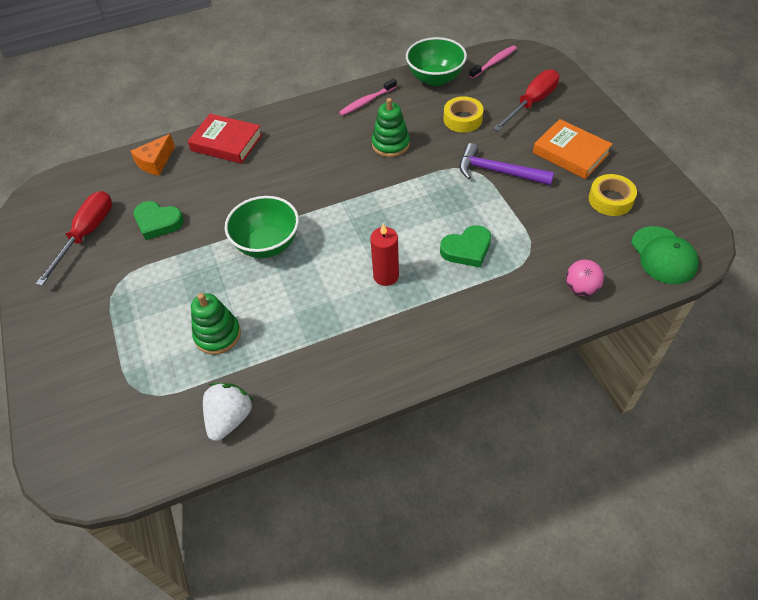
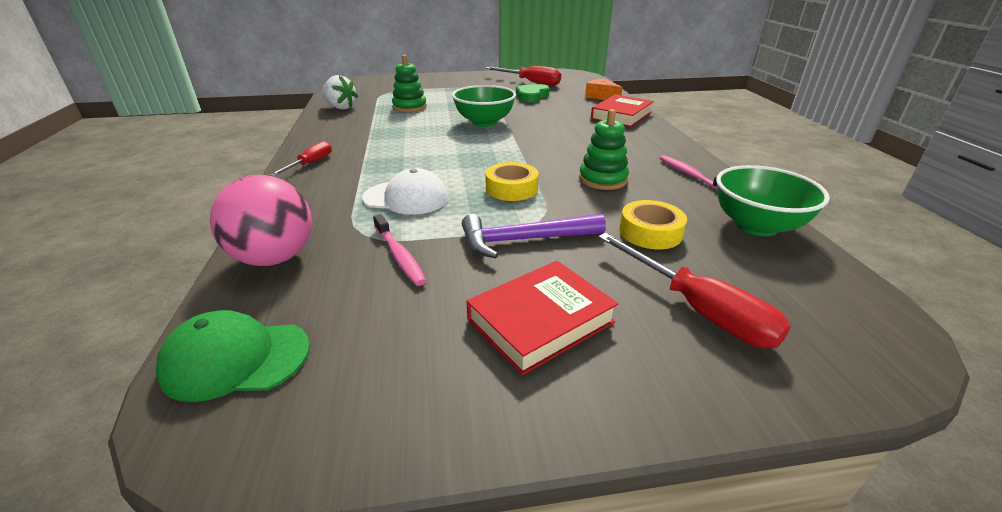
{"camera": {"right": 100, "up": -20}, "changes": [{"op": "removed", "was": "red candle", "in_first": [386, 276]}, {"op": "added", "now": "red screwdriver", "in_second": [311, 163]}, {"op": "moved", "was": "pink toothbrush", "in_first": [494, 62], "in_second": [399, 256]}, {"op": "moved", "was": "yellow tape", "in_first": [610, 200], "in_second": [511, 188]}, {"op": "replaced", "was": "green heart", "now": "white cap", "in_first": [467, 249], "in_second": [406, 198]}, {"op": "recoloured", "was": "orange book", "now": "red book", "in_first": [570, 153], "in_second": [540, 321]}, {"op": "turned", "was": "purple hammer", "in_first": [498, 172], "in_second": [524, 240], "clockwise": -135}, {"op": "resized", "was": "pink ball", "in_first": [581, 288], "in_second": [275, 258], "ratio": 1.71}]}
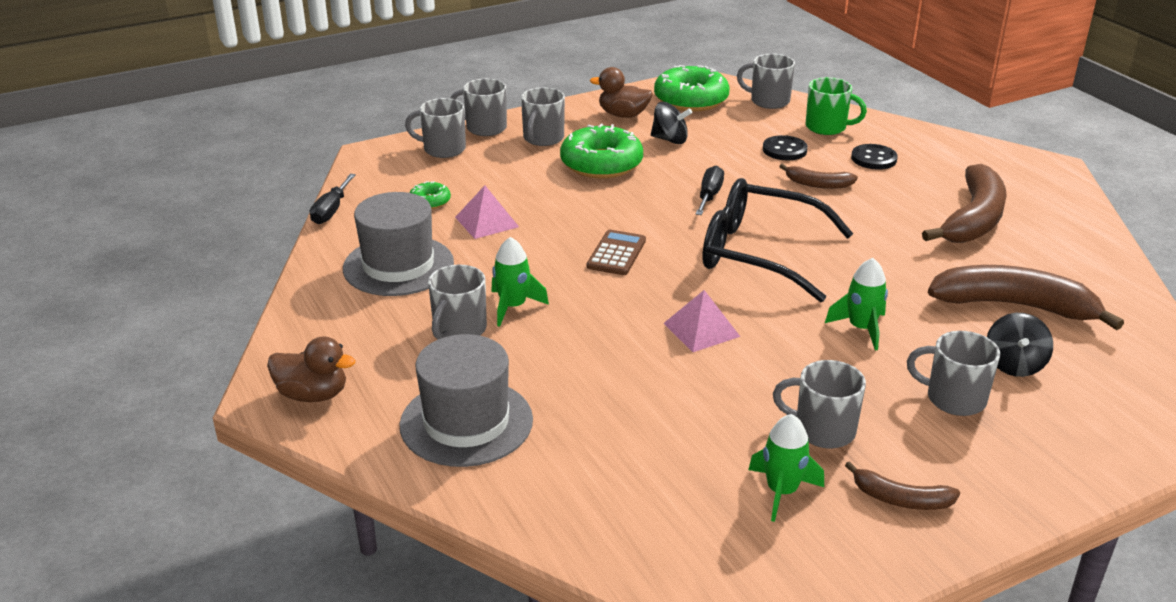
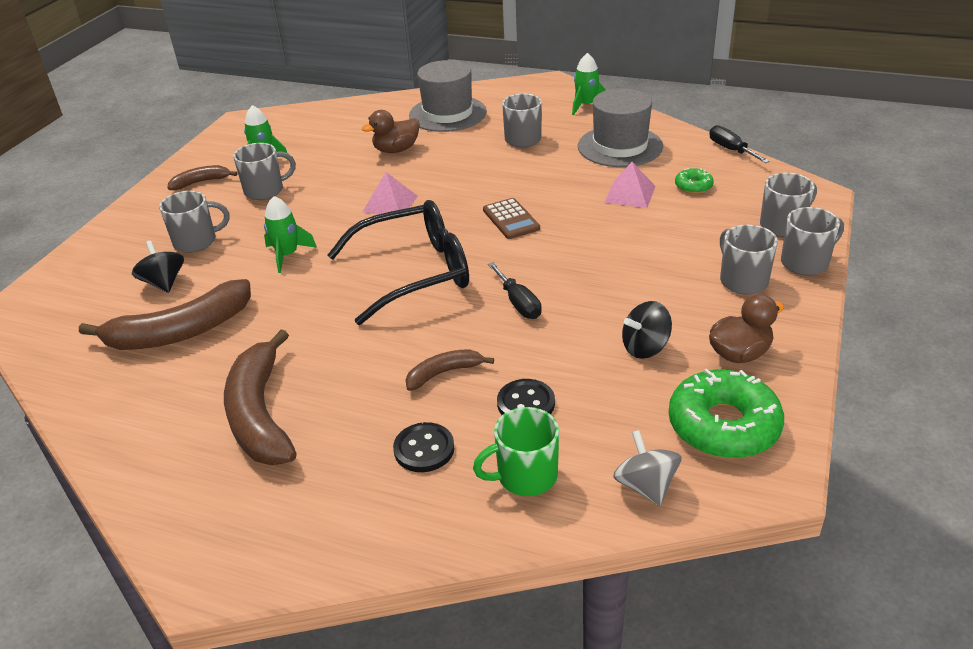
{"camera": {"right": 140, "up": 5}, "changes": [{"op": "removed", "was": "green donut", "in_first": [601, 164]}, {"op": "moved", "was": "brown duck", "in_first": [313, 395], "in_second": [396, 150]}, {"op": "moved", "was": "green rocket", "in_first": [513, 307], "in_second": [586, 105]}, {"op": "replaced", "was": "grey mug", "now": "grey spinning top", "in_first": [769, 101], "in_second": [645, 485]}]}
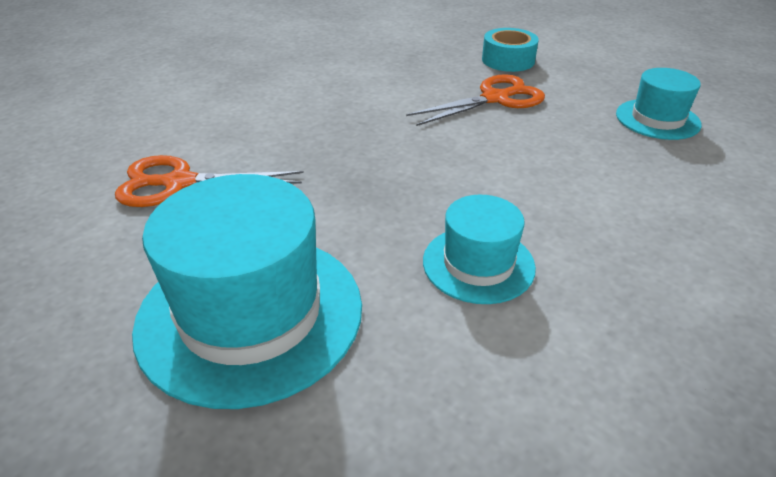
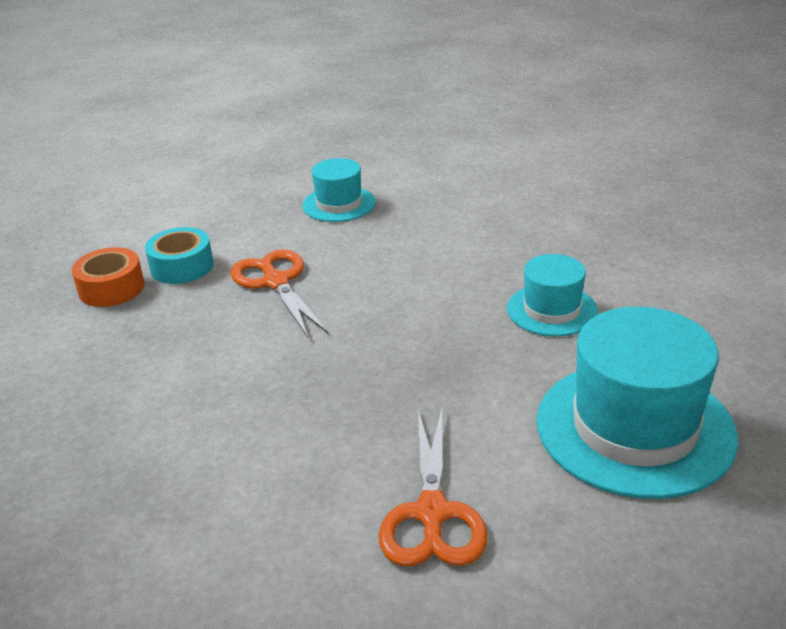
{"camera": {"right": -85, "up": -5}, "changes": [{"op": "added", "now": "orange tape", "in_second": [111, 288]}]}
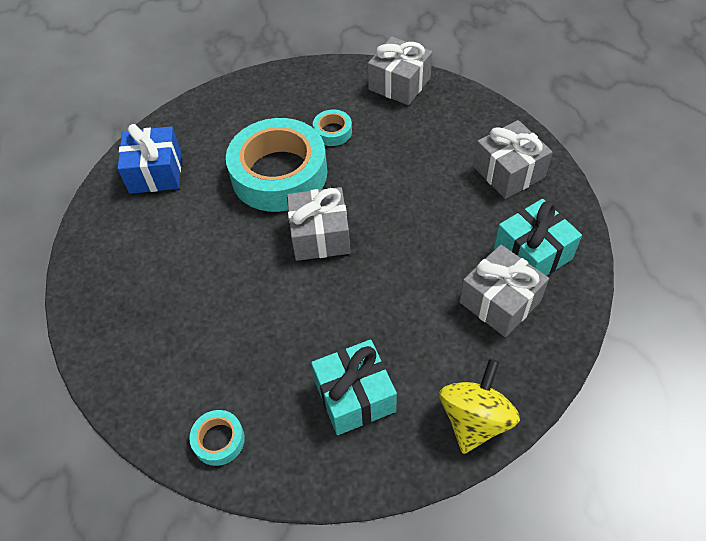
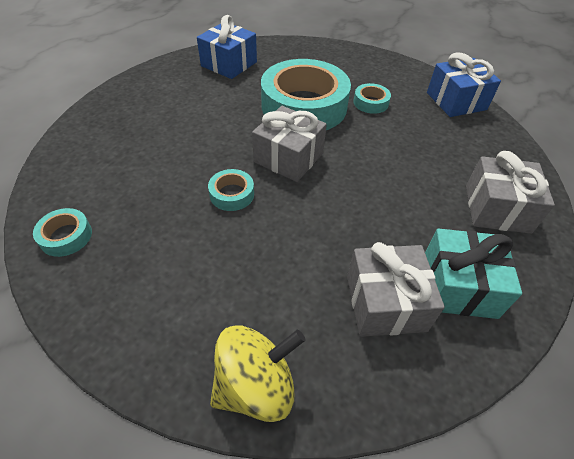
{"camera": {"right": 35, "up": -5}, "changes": [{"op": "removed", "was": "turquoise gift", "in_first": [354, 396]}, {"op": "added", "now": "turquoise tape", "in_second": [232, 194]}, {"op": "recoloured", "was": "grey gift", "now": "blue gift", "in_first": [399, 84], "in_second": [456, 101]}]}
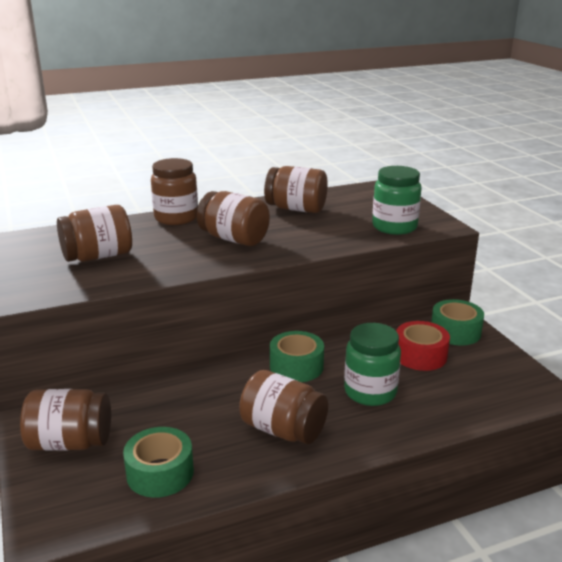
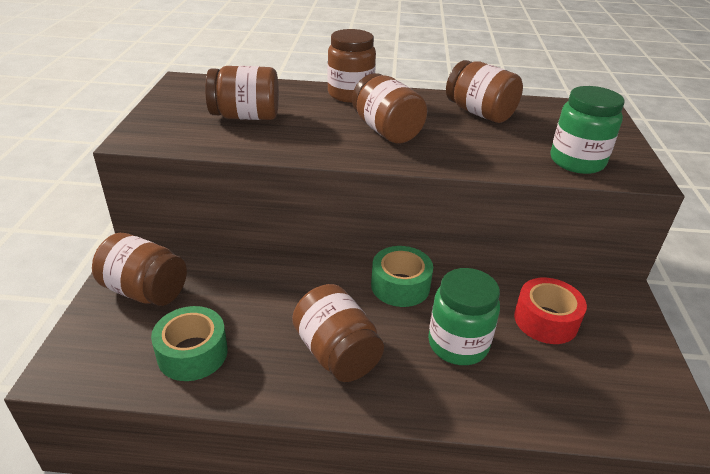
{"camera": {"right": 25, "up": 10}, "changes": [{"op": "removed", "was": "green tape", "in_first": [455, 332]}]}
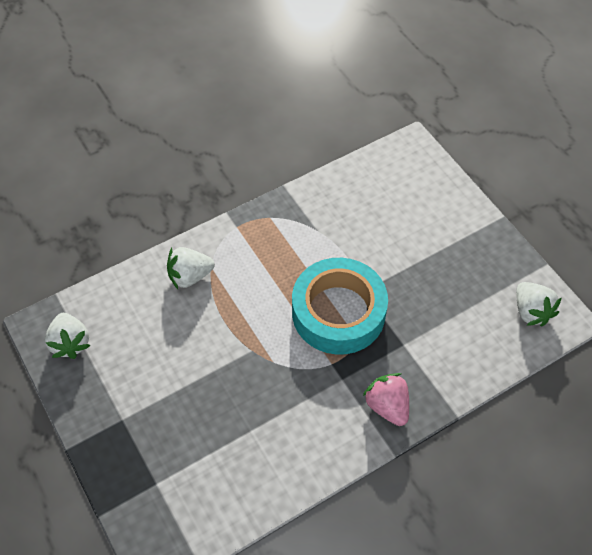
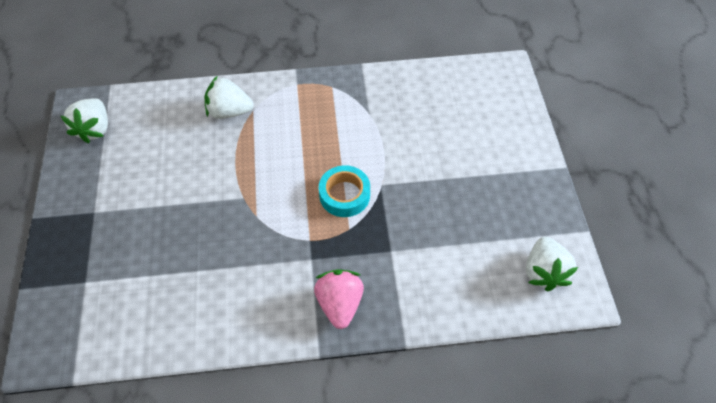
{"camera": {"right": 25, "up": 0}, "changes": [{"op": "resized", "was": "turquoise tape", "in_first": [338, 312], "in_second": [344, 195], "ratio": 0.51}]}
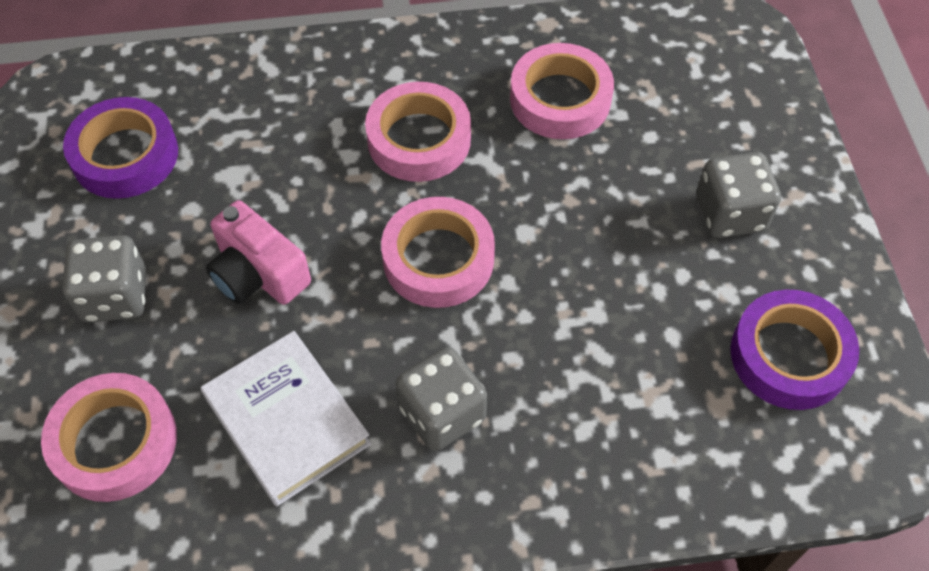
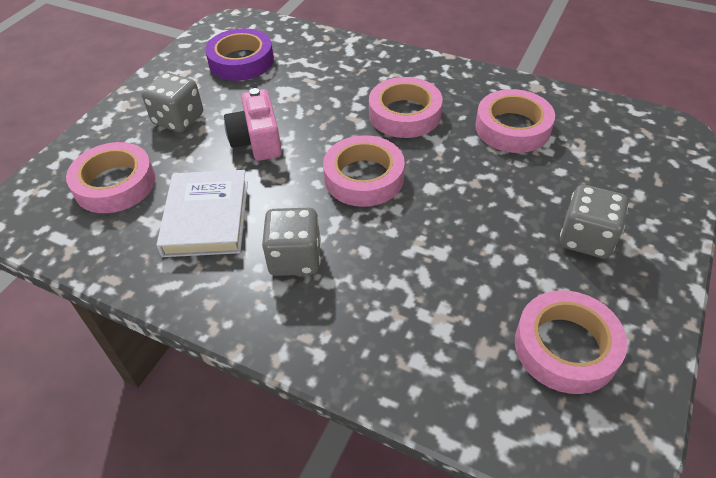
{"camera": {"right": 35, "up": -10}, "changes": [{"op": "recoloured", "was": "purple tape", "now": "pink tape", "in_first": [789, 355], "in_second": [566, 347]}]}
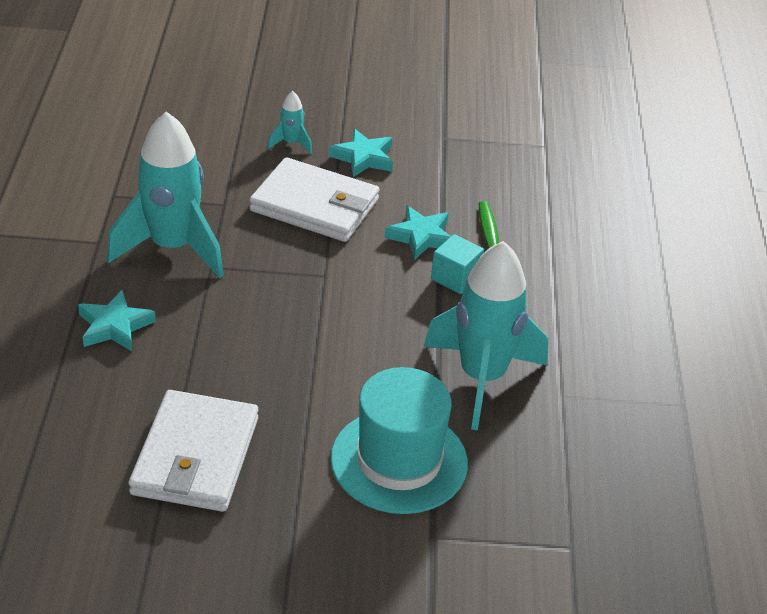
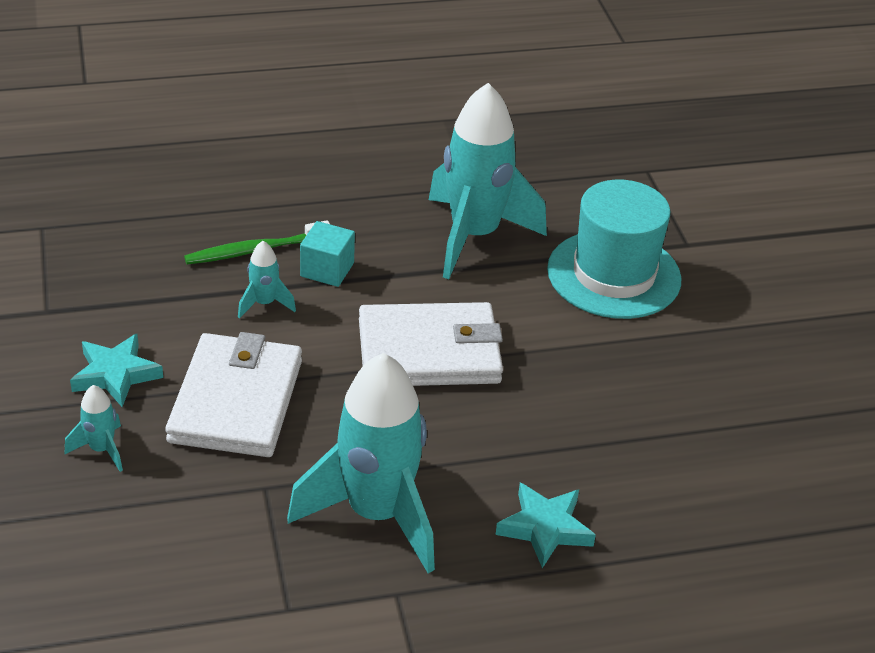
{"camera": {"right": -105, "up": 0}, "changes": [{"op": "moved", "was": "white wallet", "in_first": [195, 456], "in_second": [429, 351]}, {"op": "replaced", "was": "turquoise star", "now": "turquoise rocket", "in_first": [421, 237], "in_second": [264, 303]}]}
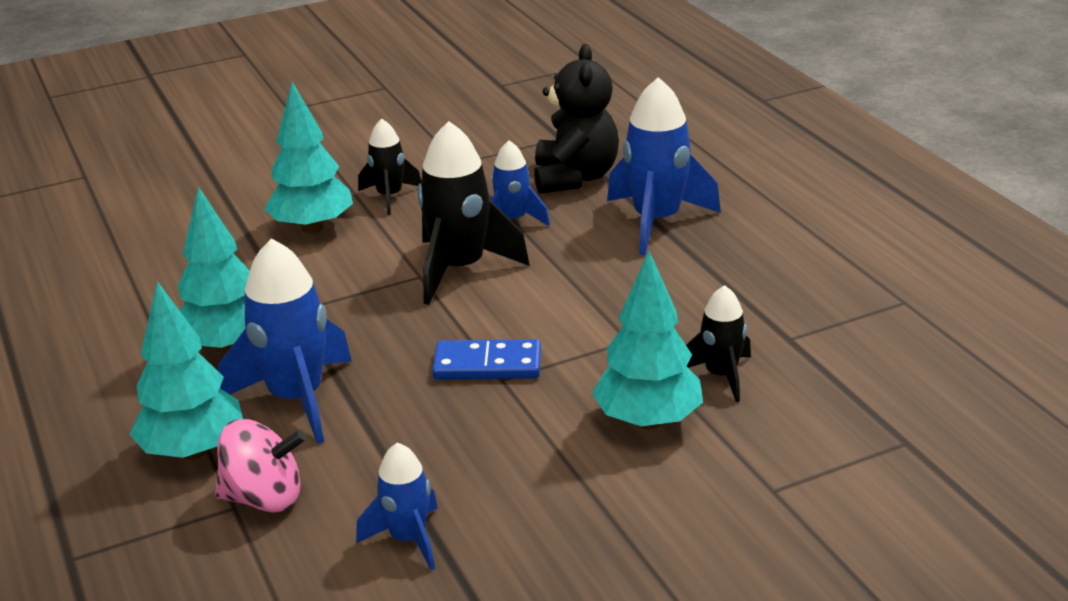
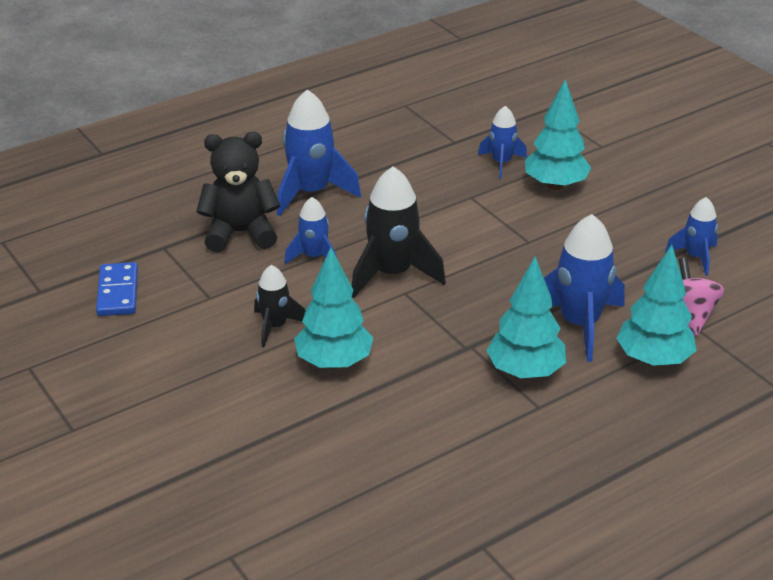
{"camera": {"right": -100, "up": 5}, "changes": [{"op": "moved", "was": "blue domino", "in_first": [487, 364], "in_second": [117, 292]}, {"op": "recoloured", "was": "black rocket", "now": "blue rocket", "in_first": [721, 375], "in_second": [501, 163]}]}
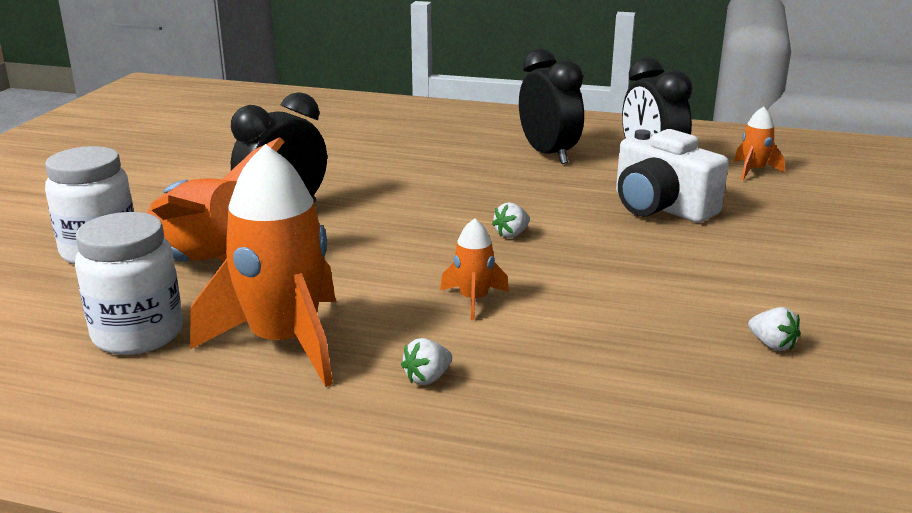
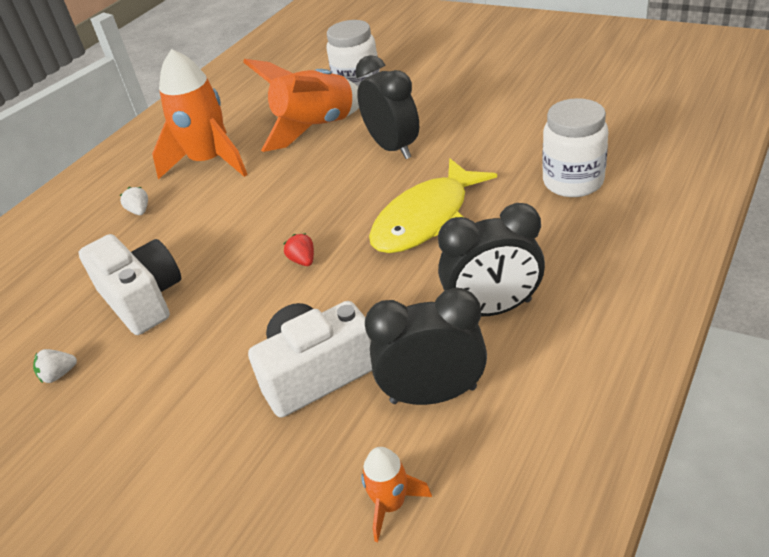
{"camera": {"right": 110, "up": 15}, "changes": [{"op": "removed", "was": "orange rocket", "in_first": [473, 300]}, {"op": "added", "now": "white camera", "in_second": [143, 299]}, {"op": "added", "now": "yellow fish", "in_second": [426, 219]}, {"op": "moved", "was": "white jar", "in_first": [138, 334], "in_second": [573, 182]}, {"op": "recoloured", "was": "white strawberry", "now": "red strawberry", "in_first": [511, 234], "in_second": [303, 260]}]}
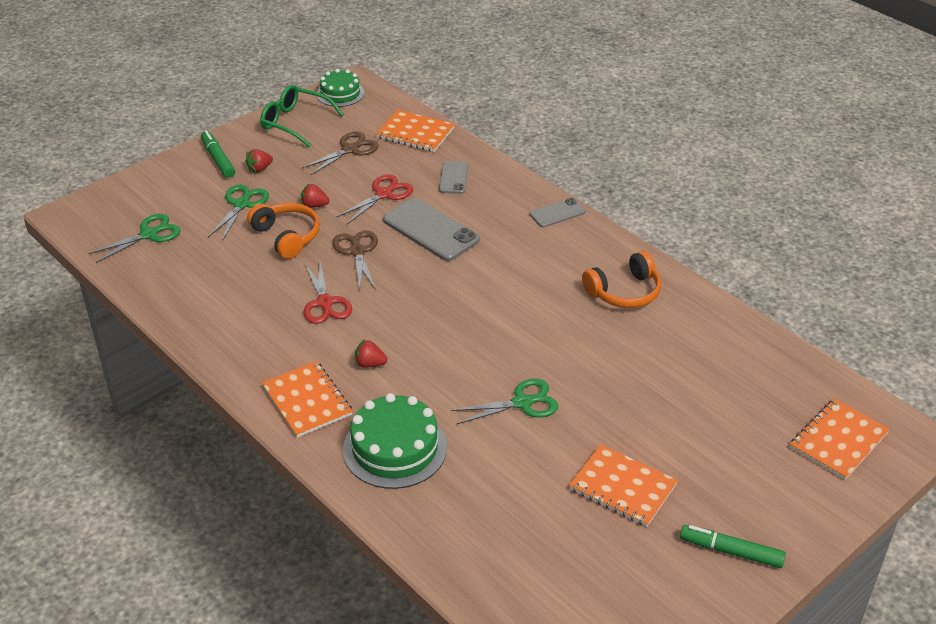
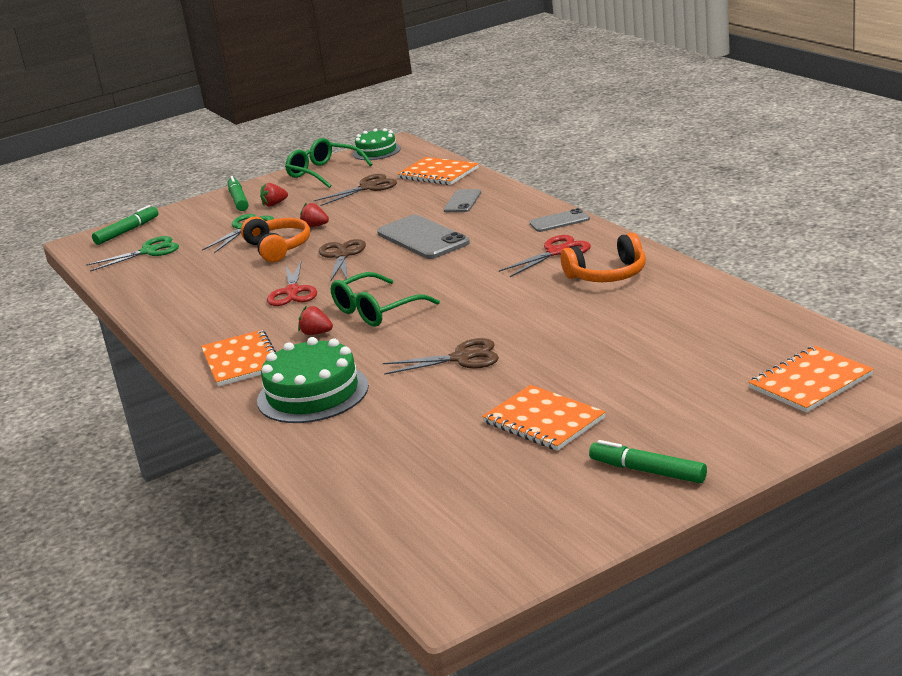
{"camera": {"right": 15, "up": -15}, "changes": [{"op": "added", "now": "green marker", "in_second": [127, 231]}, {"op": "added", "now": "green glasses", "in_second": [376, 311]}, {"op": "moved", "was": "red scissors", "in_first": [384, 194], "in_second": [557, 252]}, {"op": "recoloured", "was": "green scissors", "now": "brown scissors", "in_first": [523, 402], "in_second": [462, 358]}]}
